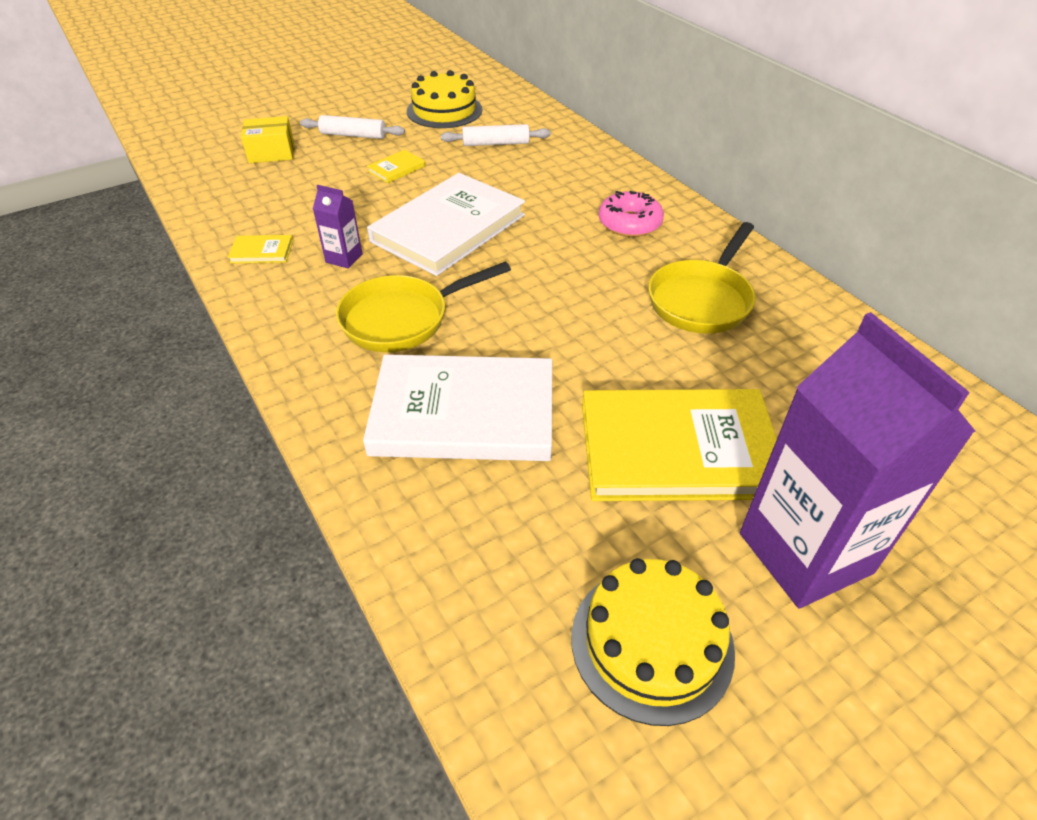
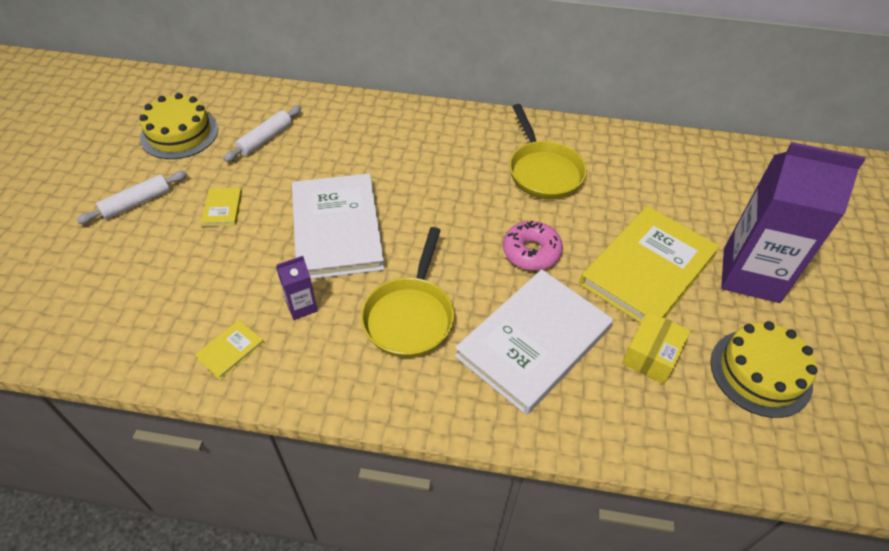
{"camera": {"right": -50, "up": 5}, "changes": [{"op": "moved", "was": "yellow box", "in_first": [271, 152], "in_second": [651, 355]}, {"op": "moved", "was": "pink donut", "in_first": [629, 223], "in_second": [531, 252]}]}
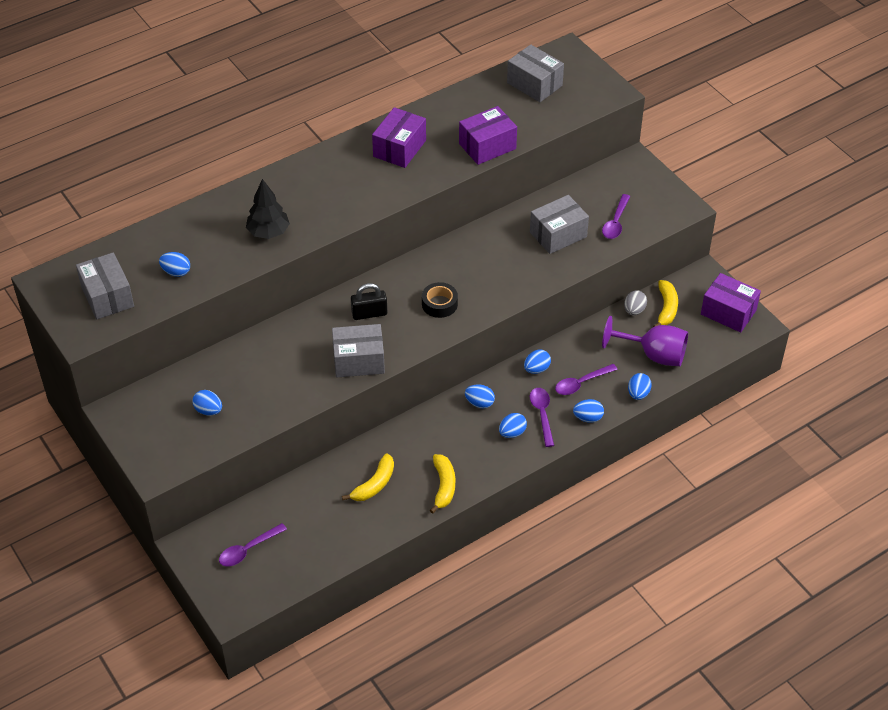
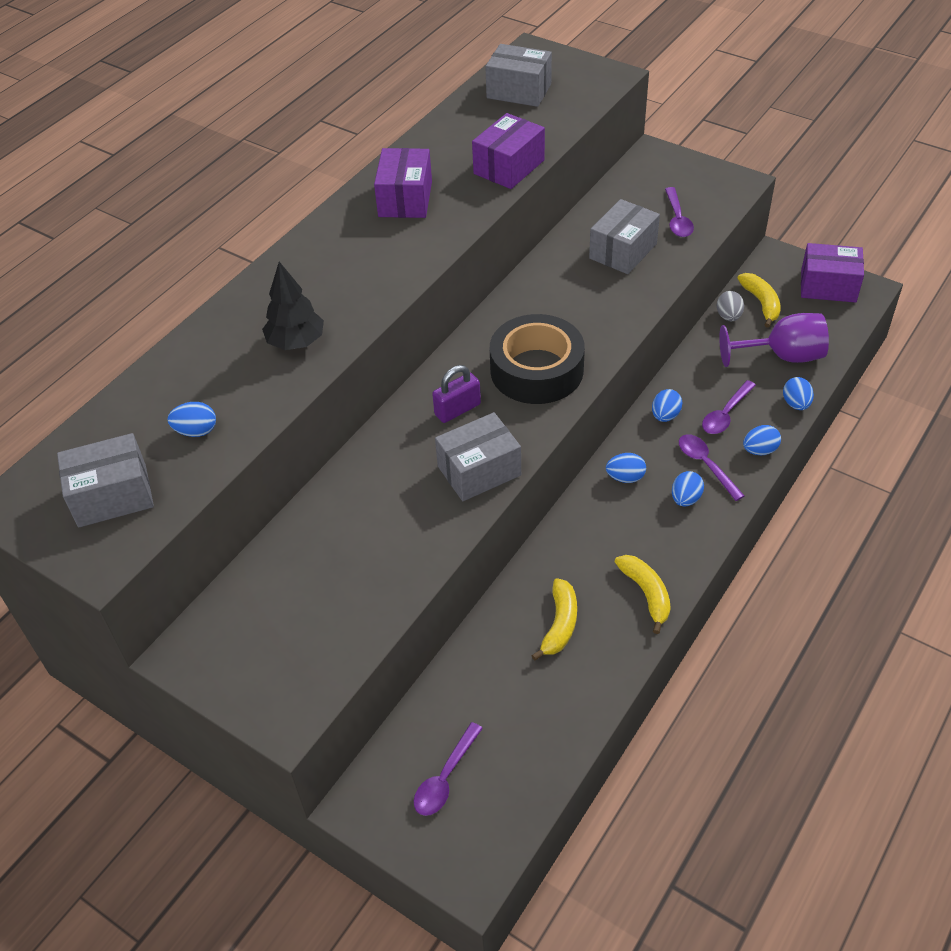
{"camera": {"right": -20, "up": 0}, "changes": [{"op": "removed", "was": "blue egg", "in_first": [208, 410]}, {"op": "recoloured", "was": "black padlock", "now": "purple padlock", "in_first": [369, 313], "in_second": [457, 409]}, {"op": "turned", "was": "grey box", "in_first": [107, 296], "in_second": [112, 495], "clockwise": -60}, {"op": "resized", "was": "black tape", "in_first": [439, 304], "in_second": [536, 370], "ratio": 1.96}]}
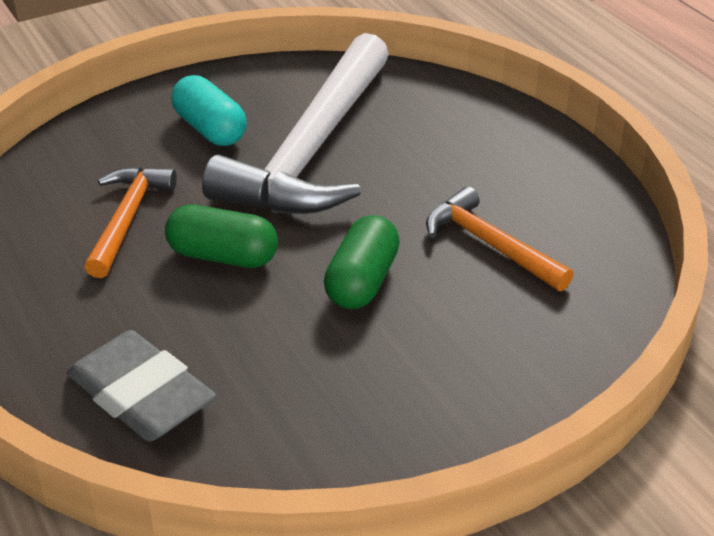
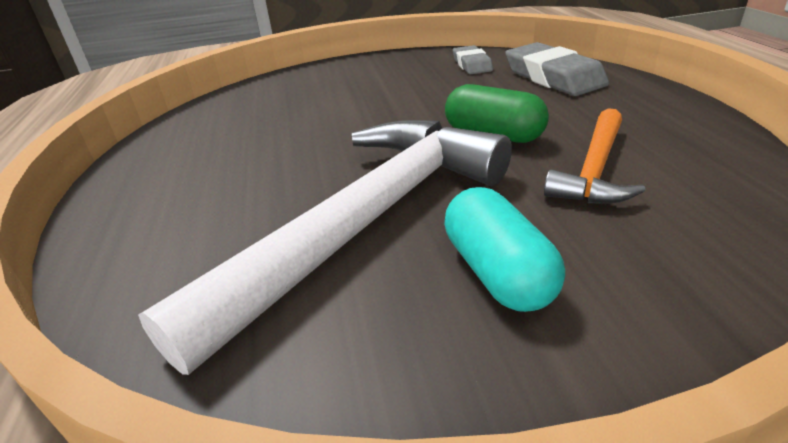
{"camera": {"right": -160, "up": -5}, "changes": [{"op": "removed", "was": "green capsule", "in_first": [362, 281]}, {"op": "removed", "was": "orange hammer", "in_first": [490, 245]}, {"op": "added", "now": "grey eraser", "in_second": [472, 64]}]}
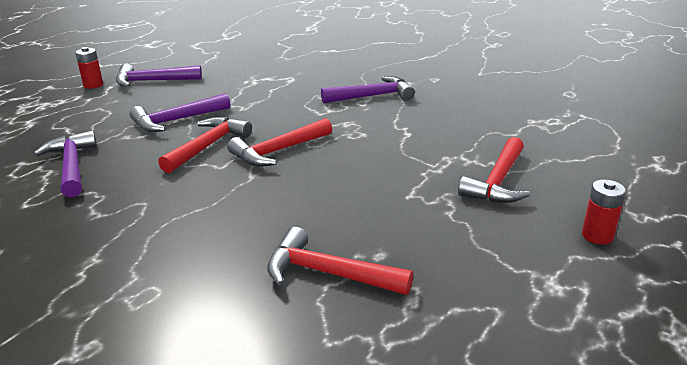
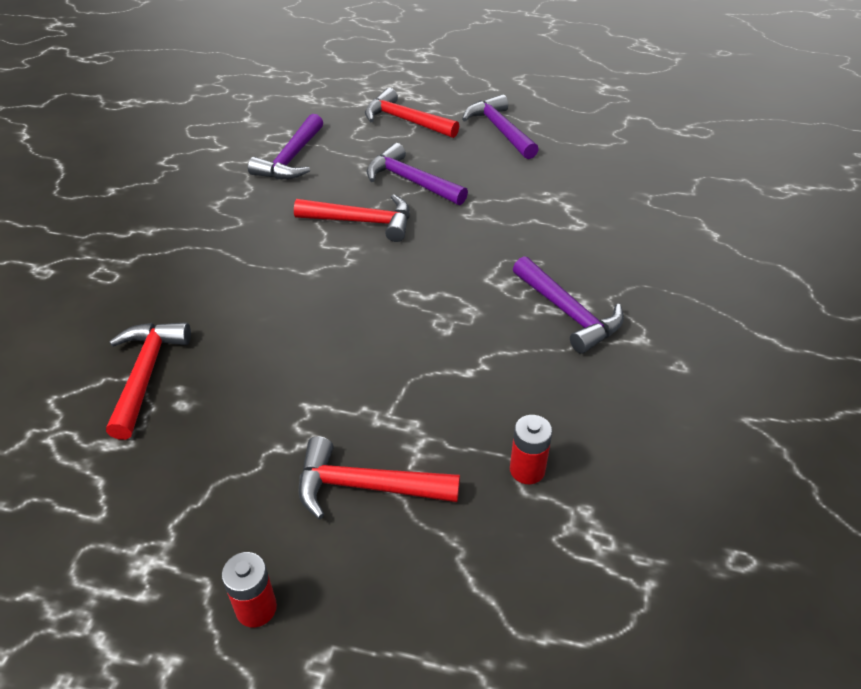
{"camera": {"right": 70, "up": 15}, "changes": [{"op": "moved", "was": "red battery", "in_first": [93, 85], "in_second": [527, 470]}, {"op": "moved", "was": "red hammer", "in_first": [278, 151], "in_second": [406, 121]}, {"op": "turned", "was": "purple hammer", "in_first": [72, 166], "in_second": [291, 159], "clockwise": 150}]}
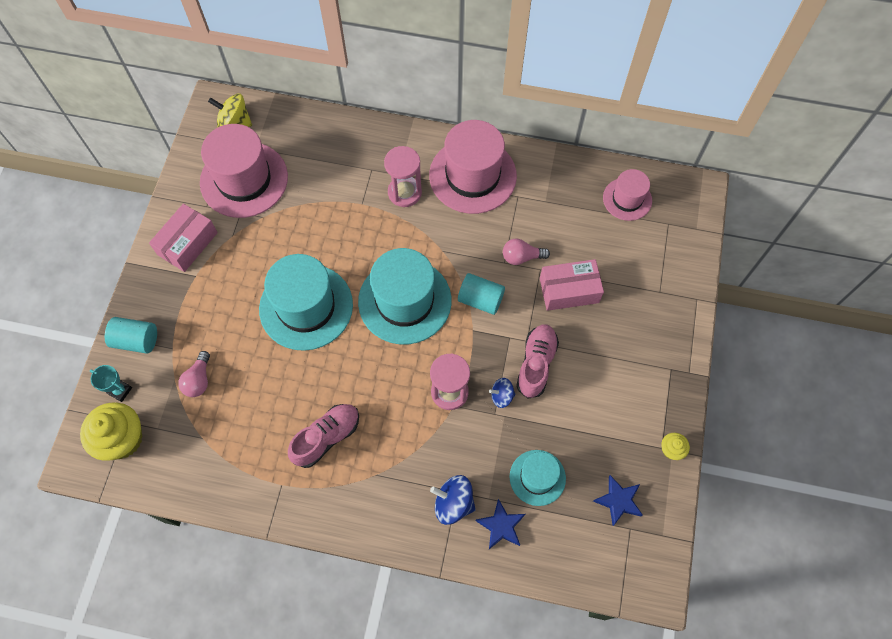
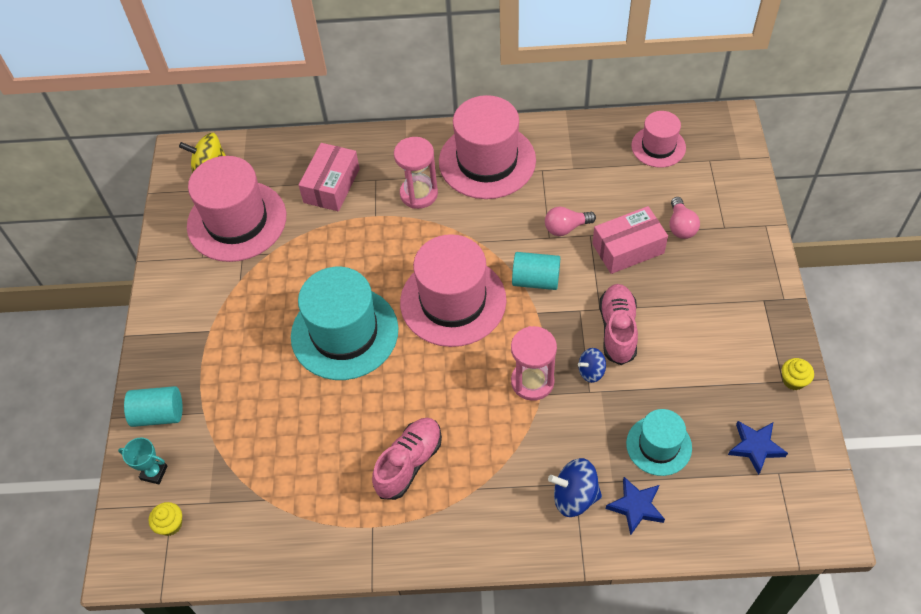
{"camera": {"right": -10, "up": -10}, "changes": [{"op": "moved", "was": "pink box", "in_first": [187, 243], "in_second": [332, 186]}, {"op": "moved", "was": "pink light bulb", "in_first": [199, 380], "in_second": [681, 226]}, {"op": "recoloured", "was": "turquoise hat", "now": "pink hat", "in_first": [404, 301], "in_second": [453, 301]}, {"op": "resized", "was": "yellow cupcake", "in_first": [122, 439], "in_second": [170, 524], "ratio": 0.48}]}
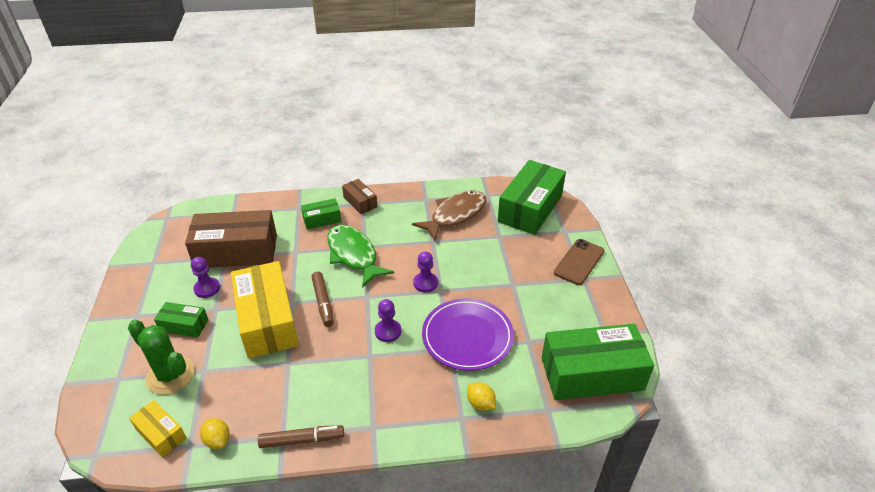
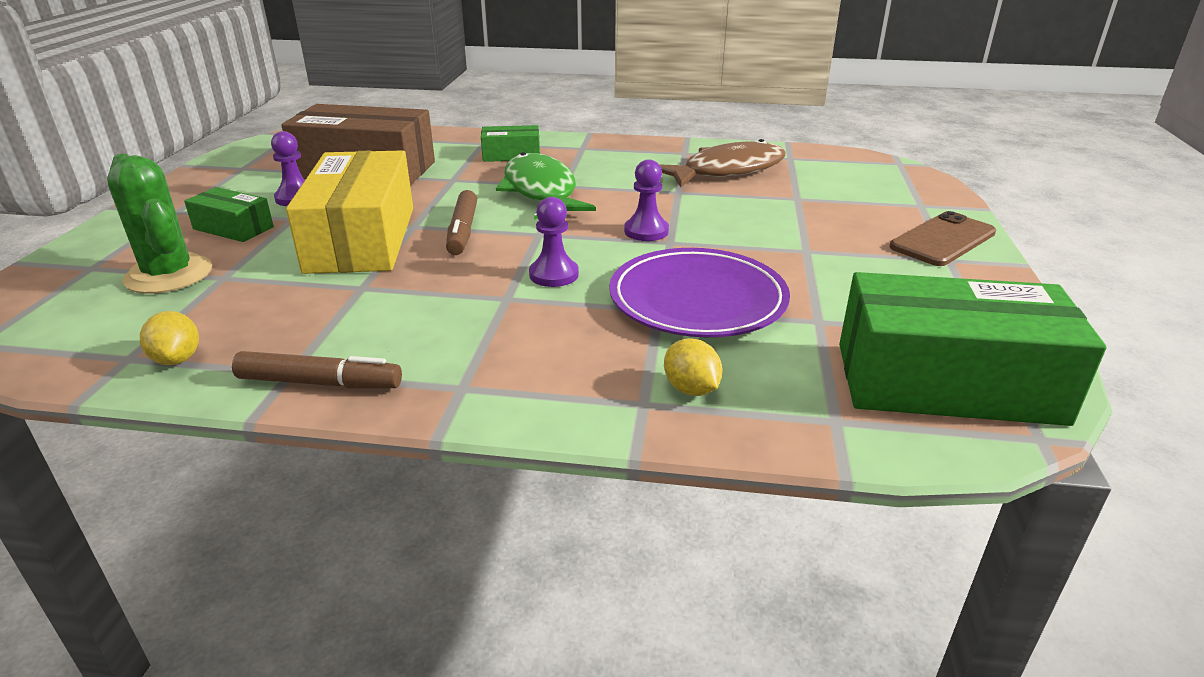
{"camera": {"right": 15, "up": -10}, "changes": [{"op": "removed", "was": "yellow box", "in_first": [161, 434]}, {"op": "removed", "was": "brown box", "in_first": [360, 202]}, {"op": "removed", "was": "green box", "in_first": [530, 208]}]}
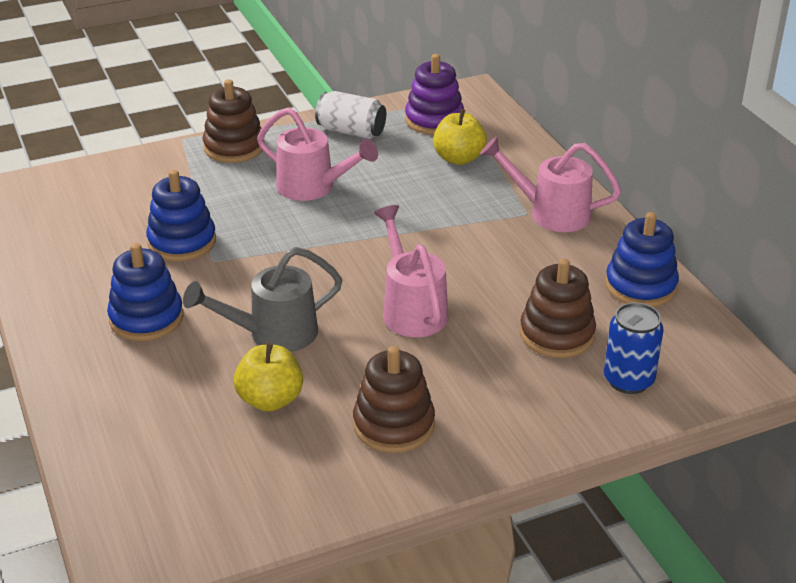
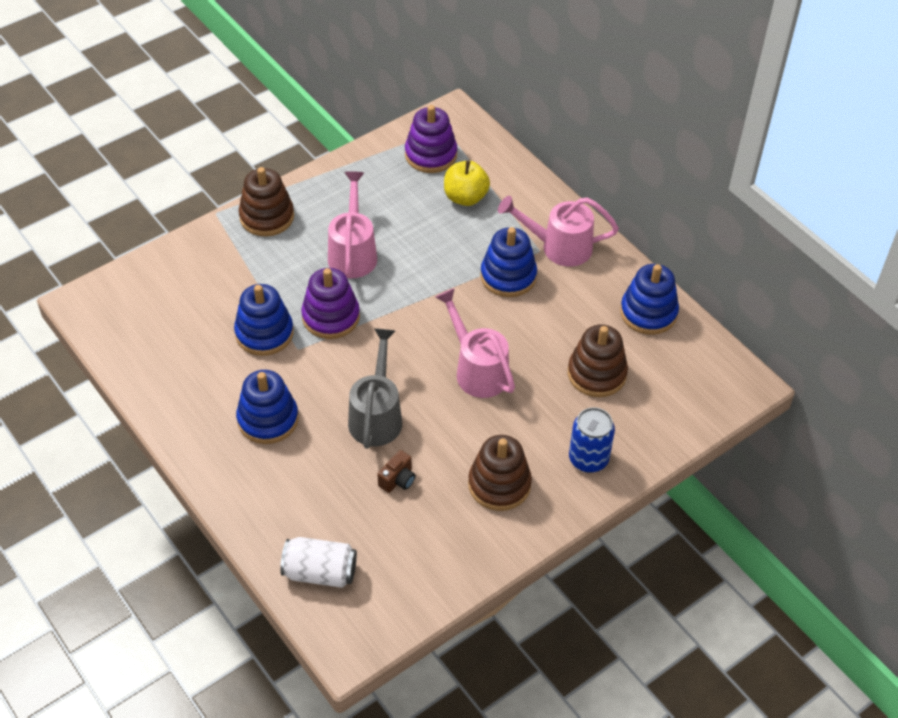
{"camera": {"right": -15, "up": 15}, "changes": [{"op": "added", "now": "purple stacking toy", "in_second": [331, 317]}, {"op": "added", "now": "blue stacking toy", "in_second": [508, 276]}, {"op": "moved", "was": "white can", "in_first": [351, 131], "in_second": [320, 572]}, {"op": "moved", "was": "blue can", "in_first": [628, 380], "in_second": [588, 459]}, {"op": "replaced", "was": "yellow apple", "now": "brown camera", "in_first": [270, 400], "in_second": [398, 480]}, {"op": "turned", "was": "grey watering can", "in_first": [273, 334], "in_second": [376, 415], "clockwise": 135}, {"op": "turned", "was": "pink watering can", "in_first": [313, 188], "in_second": [353, 252], "clockwise": -105}]}
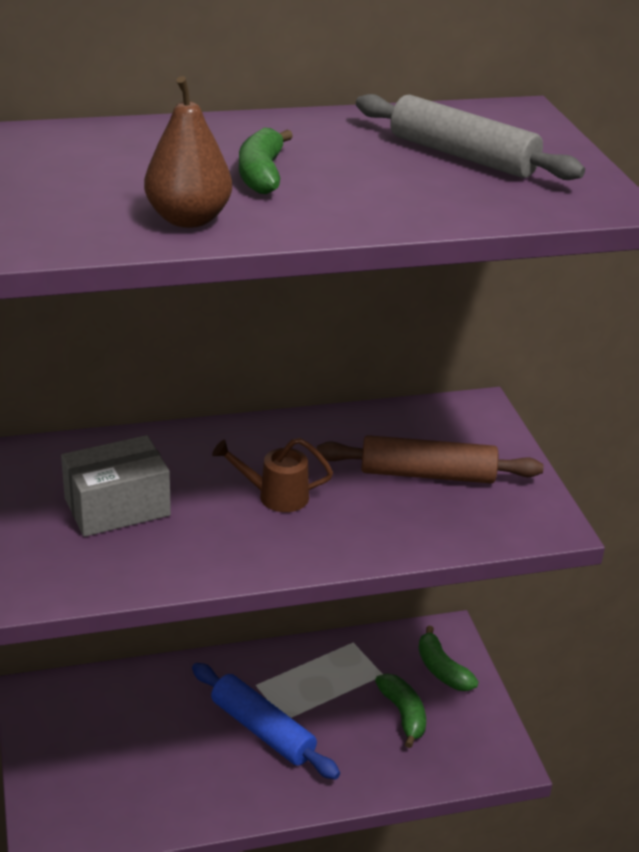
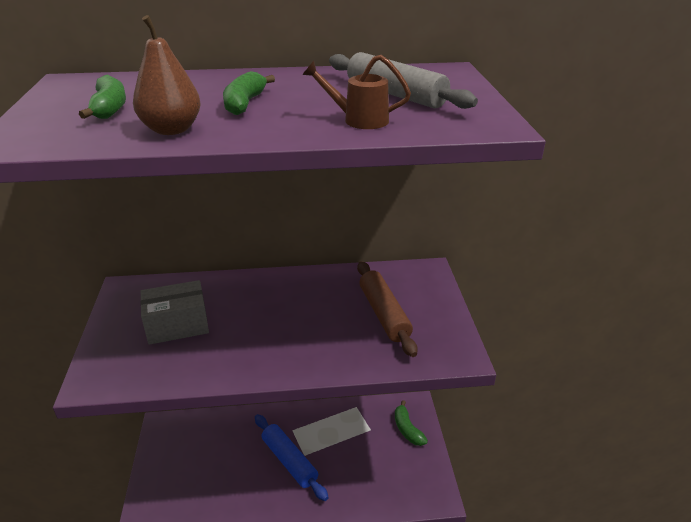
{"camera": {"right": 10, "up": 0}, "changes": [{"op": "moved", "was": "brown watering can", "in_first": [276, 496], "in_second": [359, 120]}, {"op": "moved", "was": "green banana", "in_first": [403, 714], "in_second": [109, 108]}, {"op": "turned", "was": "brown rolling pin", "in_first": [427, 474], "in_second": [384, 314], "clockwise": 60}]}
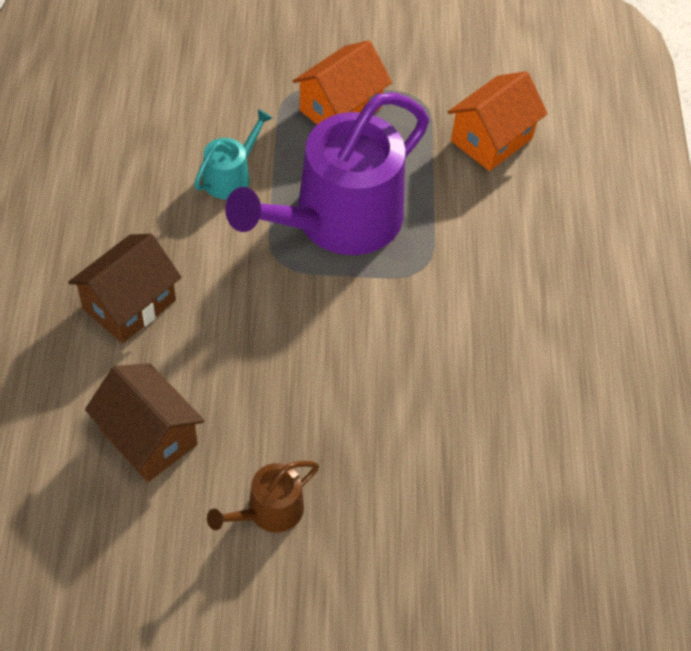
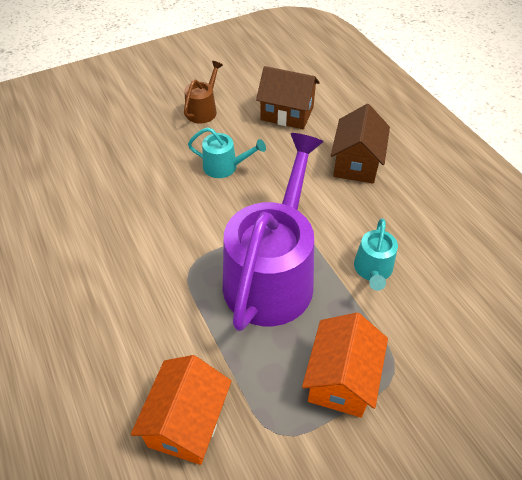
{"camera": {"right": 155, "up": -5}, "changes": [{"op": "added", "now": "turquoise watering can", "in_second": [224, 166]}]}
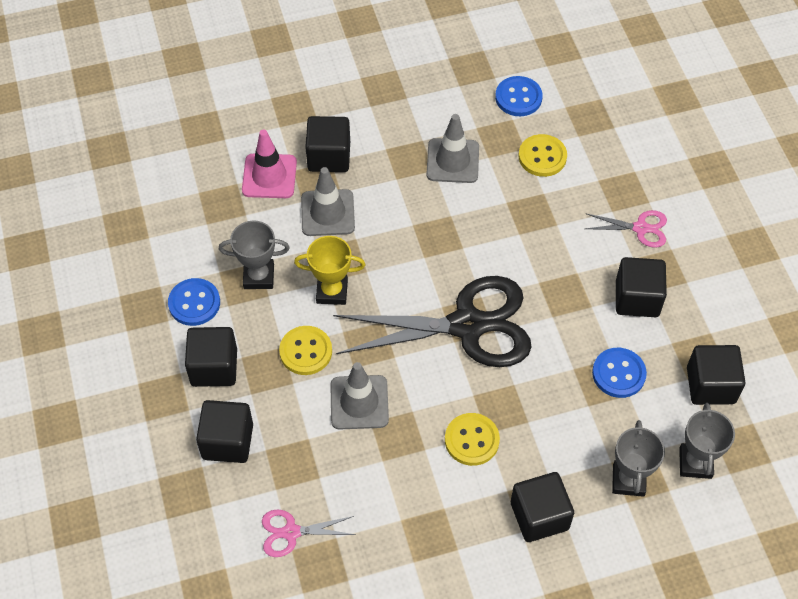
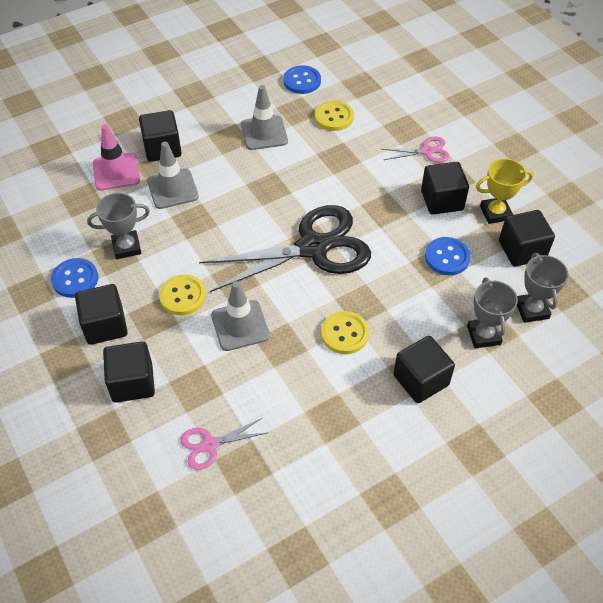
{"camera": {"right": -15, "up": -5}, "changes": [{"op": "moved", "was": "yellow trophy", "in_first": [332, 291], "in_second": [495, 213]}]}
